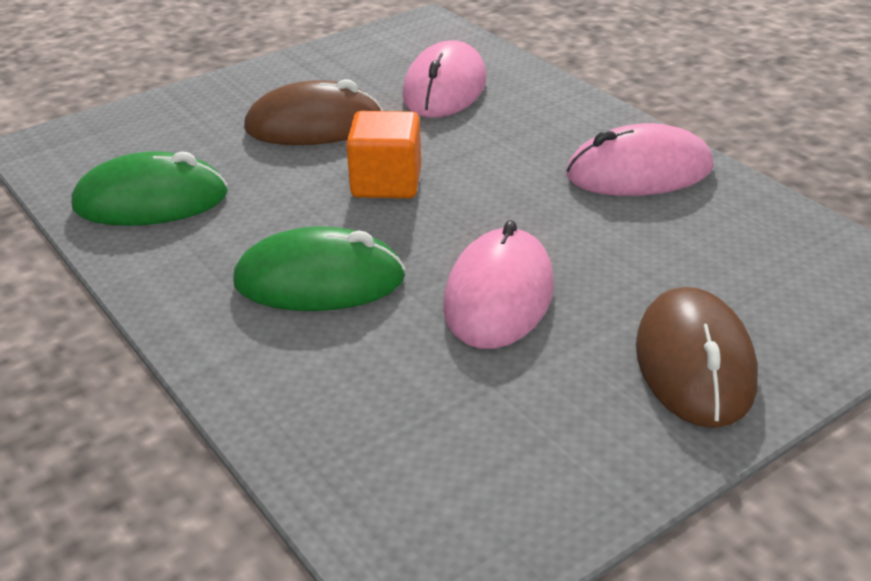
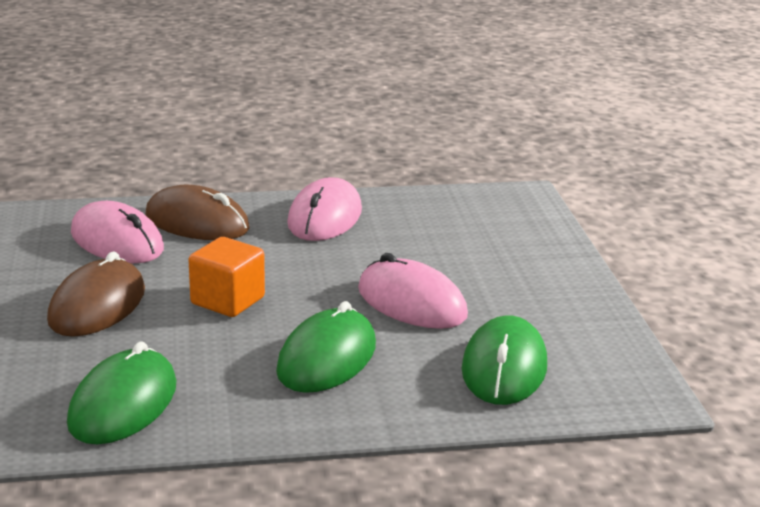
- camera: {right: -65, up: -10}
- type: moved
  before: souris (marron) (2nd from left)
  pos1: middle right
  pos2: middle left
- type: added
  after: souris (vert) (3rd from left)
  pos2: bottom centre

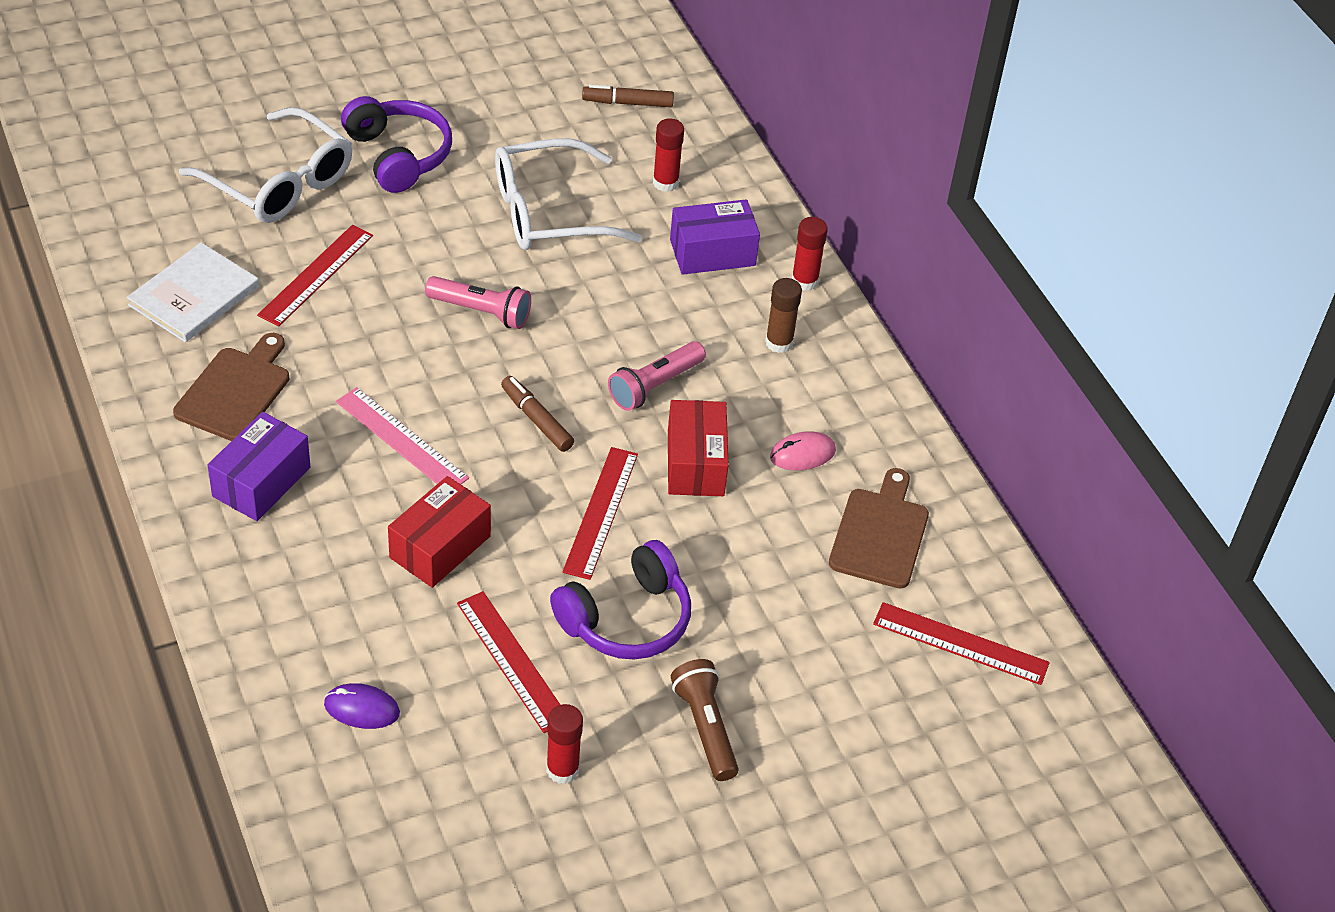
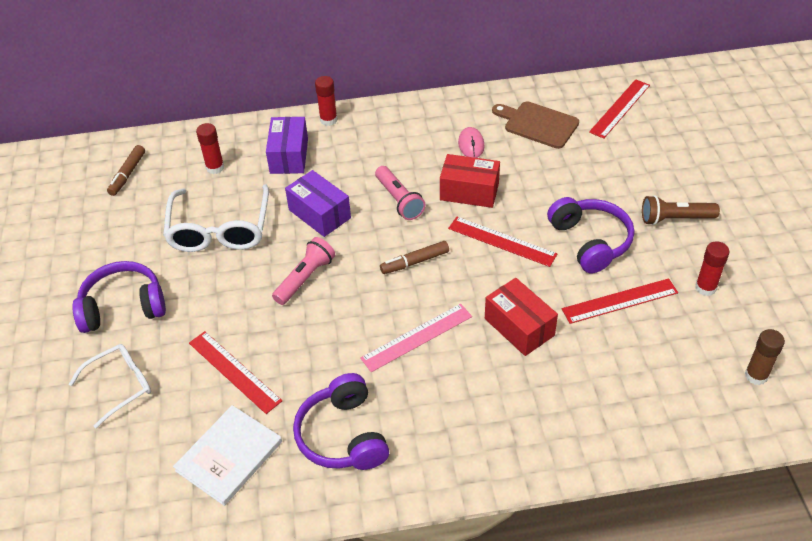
- camera: {right: -70, up: 0}
- type: turned
  before: livre (blanc)
  pos1: top left
  pos2: bottom left
  turn: 75
- type: replaced
  before: planche à découper (marron) (1st from left)
  after: casque audio (violet) (2nd from left)
  pos1: middle left
  pos2: bottom centre
- type: resized
  before: lunettes (blanc) (1st from left)
  pos1: top left
  pos2: bottom left
  scale: 0.62
- type: moved
  before: boîte (violet) (1st from left in the first image)
  after: boîte (violet) (2nd from left)
  pos1: middle left
  pos2: centre
- type: removed
  before: souris (violet)
  pos1: bottom left
- type: moved
  before: bâton de colle (marron)
  pos1: centre
  pos2: middle right

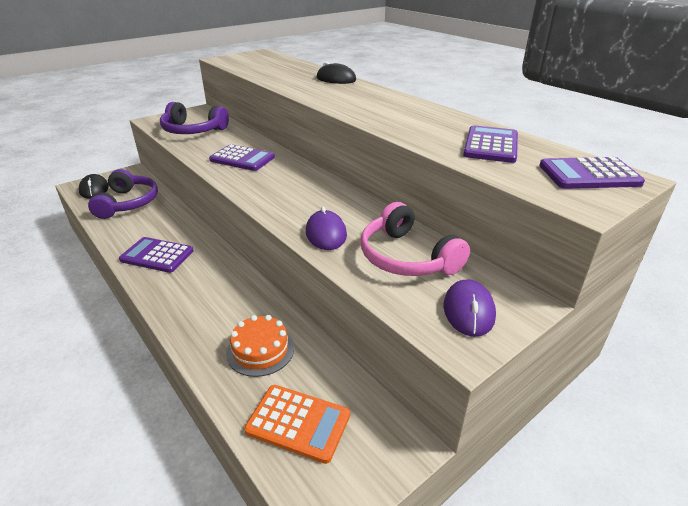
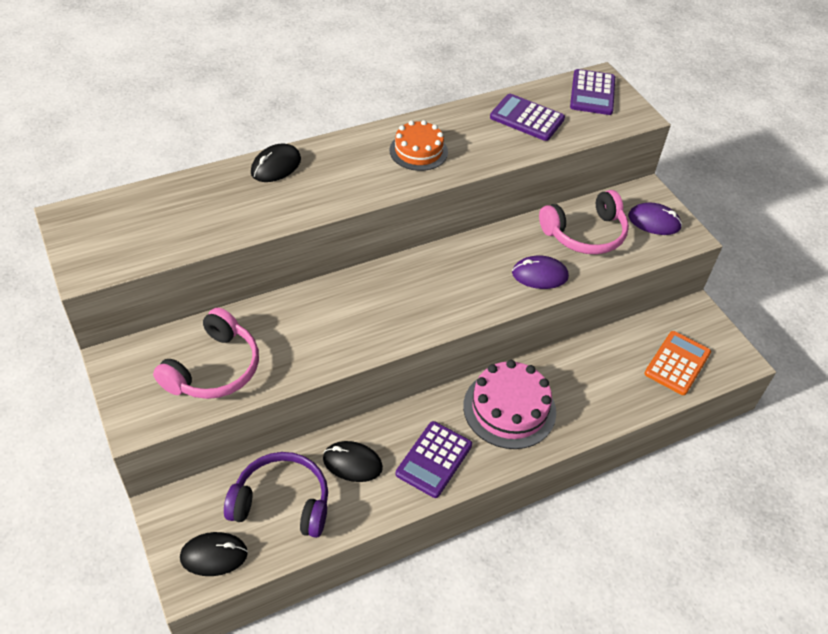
- camera: {right: -80, up: 15}
- type: recoloured
  before: casque audio (violet) (2nd from left)
  after: casque audio (rose) (1st from left)
  pos1: top left
  pos2: middle left
- type: removed
  before: calculatrice (violet) (2nd from left)
  pos1: top centre
- type: moved
  before: gâteau (orange)
  pos1: bottom centre
  pos2: top centre
- type: added
  after: souris (noir) (3rd from left)
  pos2: bottom centre
- type: added
  after: gâteau (rose)
  pos2: centre

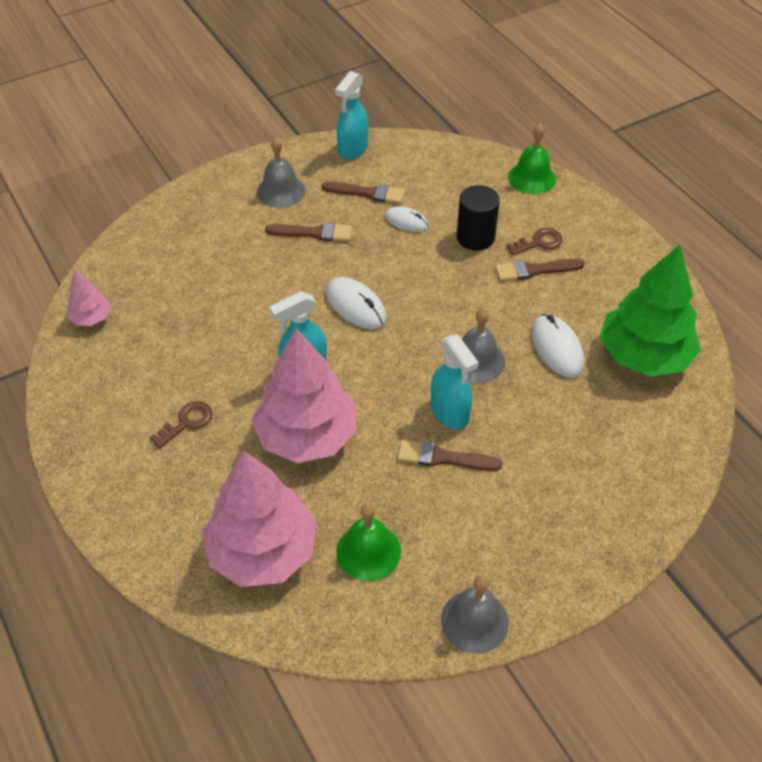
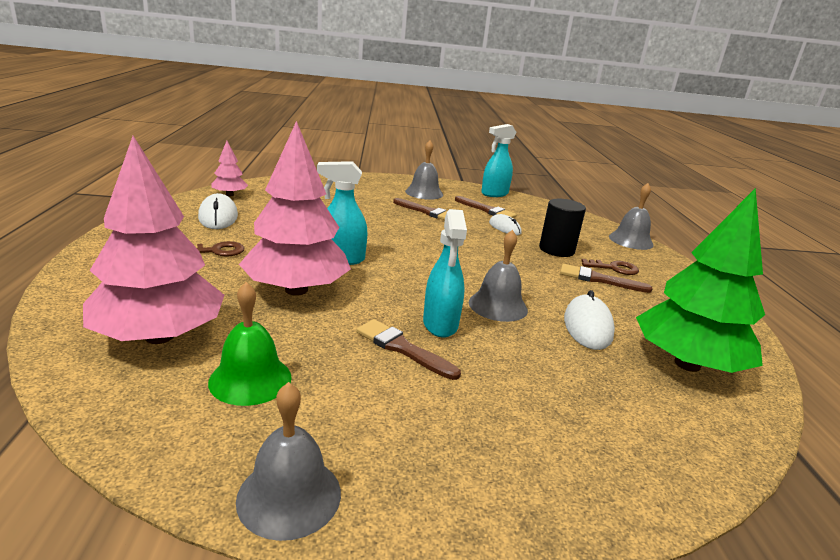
- camera: {right: 25, up: -25}
- type: moved
  before: souris (blanc) (1st from left)
  pos1: centre
  pos2: middle left
- type: recoloured
  before: cloche (vert) (2nd from left)
  after: cloche (gris) (4th from left)
  pos1: top right
  pos2: middle right

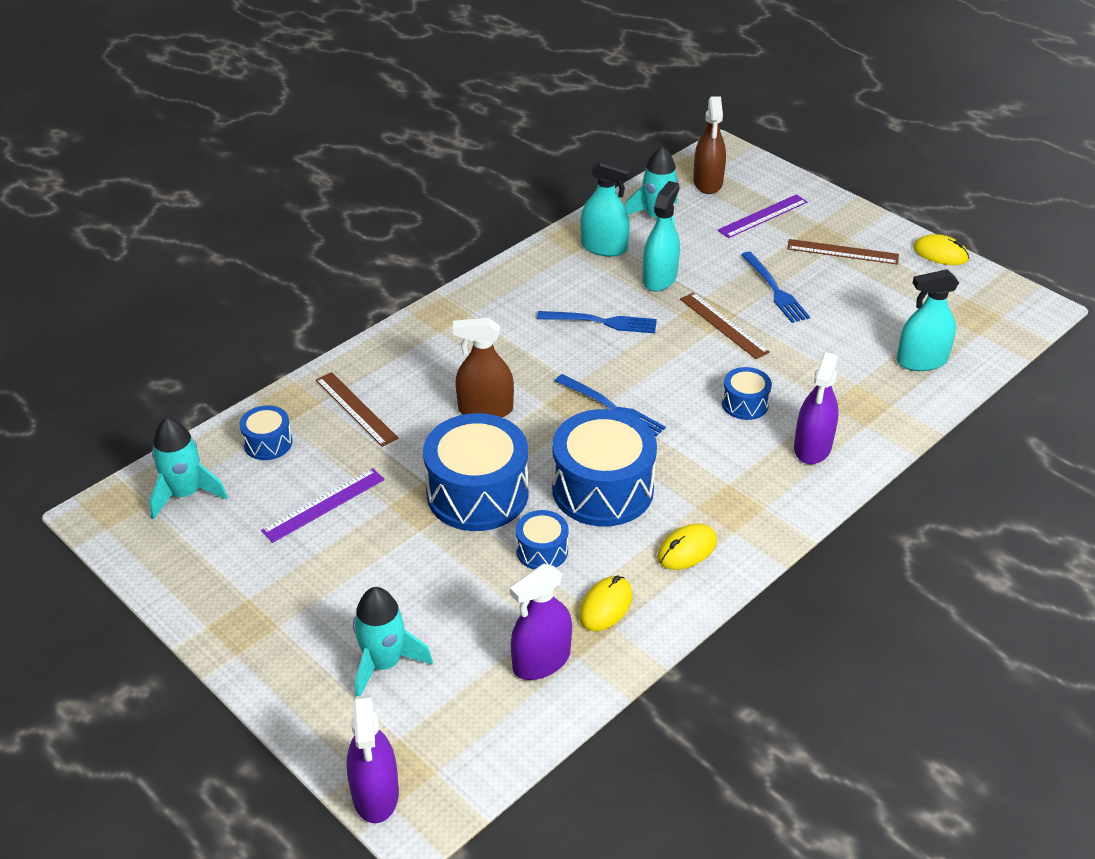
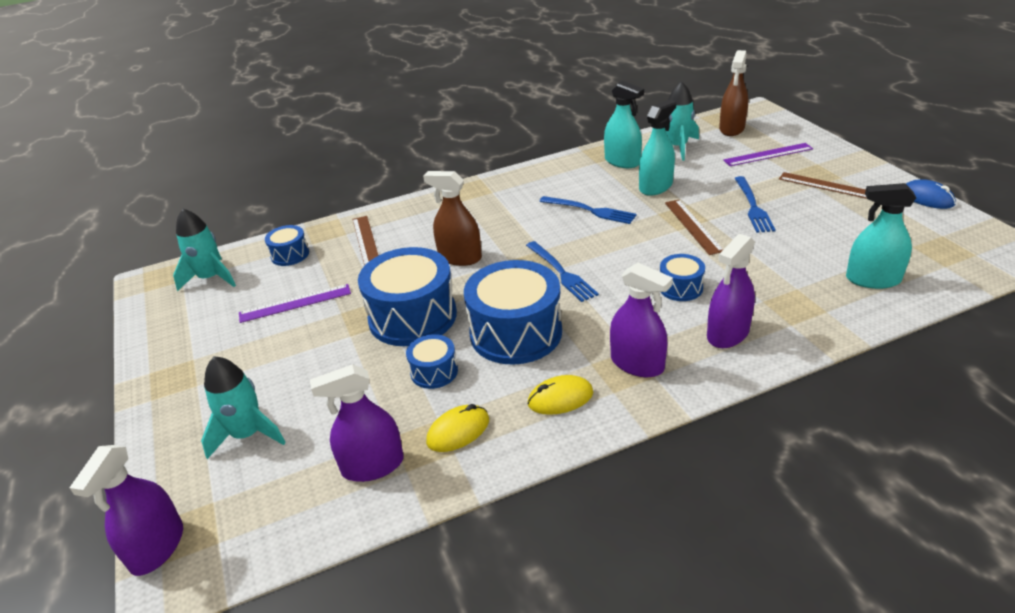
- camera: {right: 25, up: -5}
- type: recoloured
  before: souris (jaune) (3rd from left)
  after: souris (bleu)
  pos1: top right
  pos2: top right
- type: added
  after: vaporisateur (violet) (3rd from left)
  pos2: centre

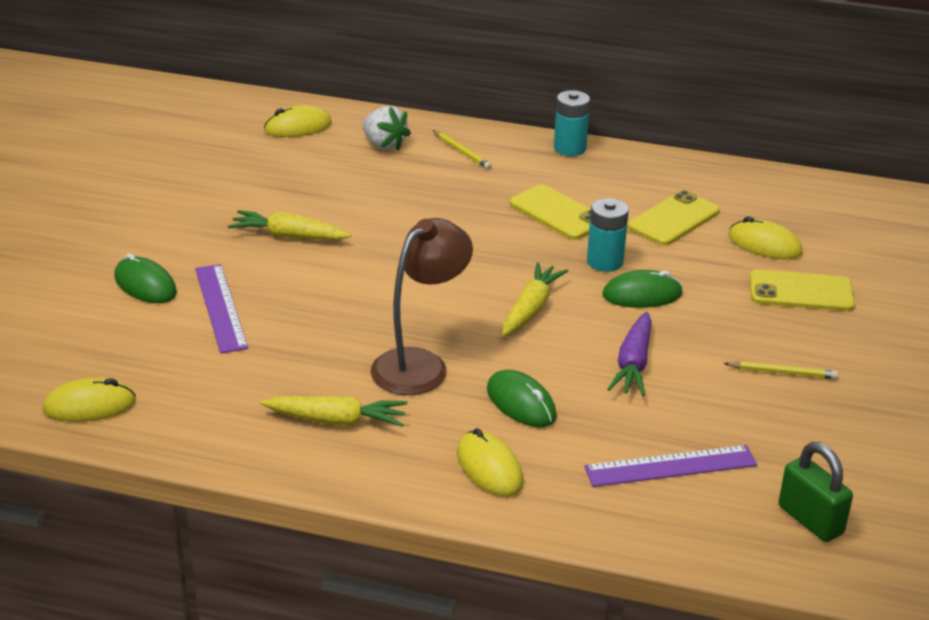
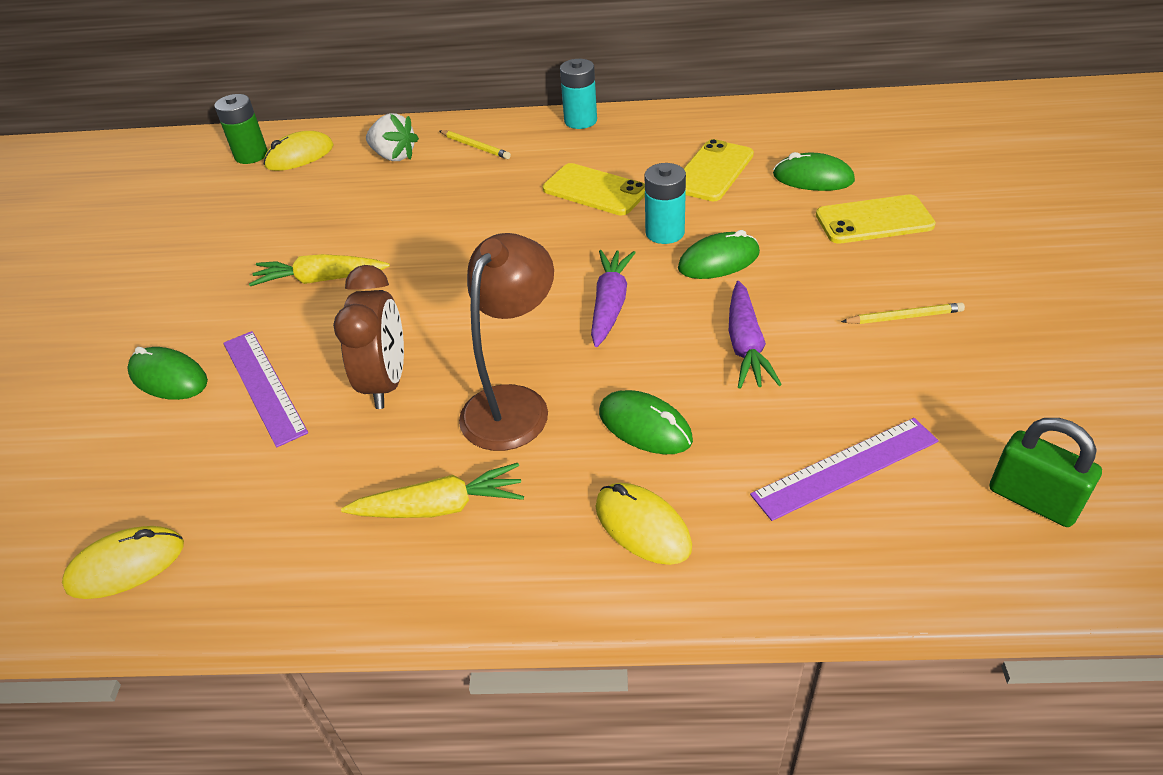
- camera: {right: -10, up: 10}
- type: recoloured
  before: carotte (jaune) (3rd from left)
  after: carotte (violet) (1st from left)
  pos1: centre
  pos2: centre
- type: recoloured
  before: souris (jaune) (4th from left)
  after: souris (vert) (4th from left)
  pos1: middle right
  pos2: top right
- type: added
  after: pile (vert)
  pos2: top left
- type: added
  after: réveil (marron)
  pos2: middle left

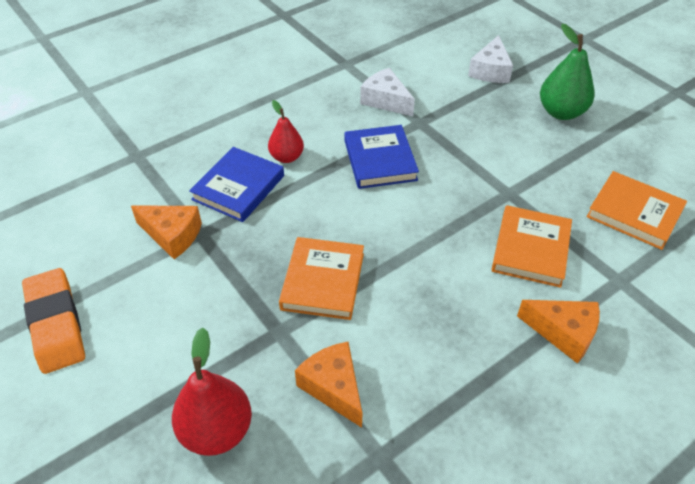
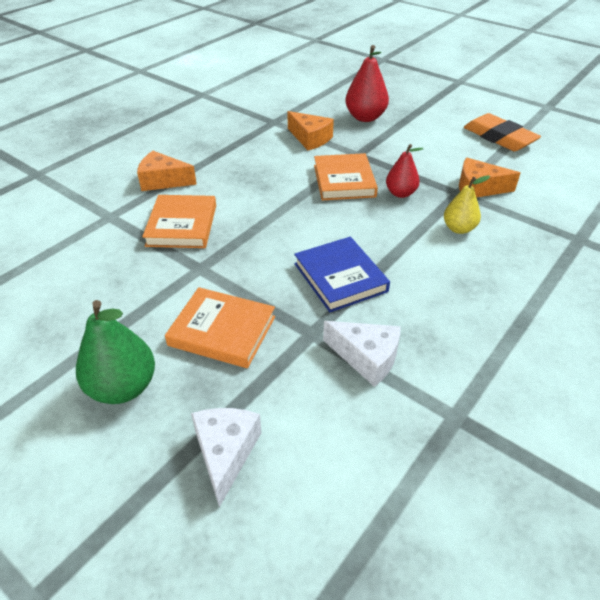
- camera: {right: 165, up: -5}
- type: replaced
  before: livre (bleu) (1st from left)
  after: poire (jaune)
  pos1: centre
  pos2: middle right
- type: moved
  before: poire (rouge) (2nd from left)
  pos1: top centre
  pos2: top right
- type: moved
  before: livre (orange) (3rd from left in the first image)
  after: livre (orange) (2nd from left)
  pos1: middle right
  pos2: centre

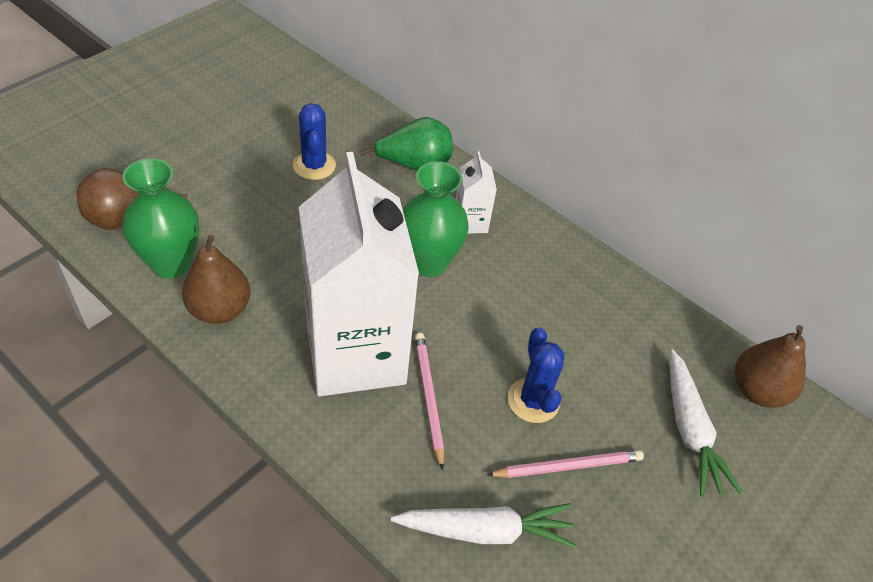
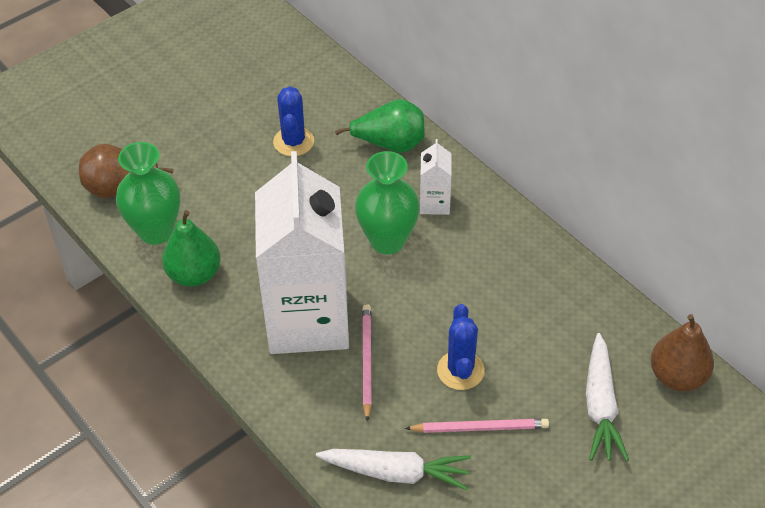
- camera: {right: 15, up: 0}
- type: recoloured
  before: poire (marron) (2nd from left)
  after: poire (vert) (1st from left)
  pos1: middle left
  pos2: middle left

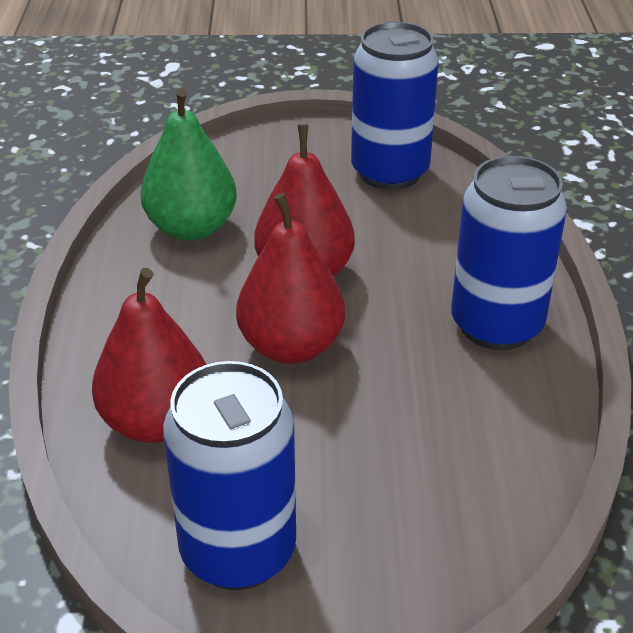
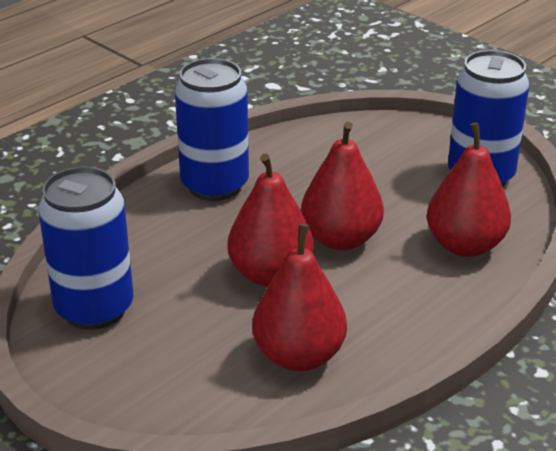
- camera: {right: -135, up: -5}
- type: recoloured
  before: poire (vert)
  after: poire (rouge) (2nd from left)
  pos1: top left
  pos2: centre

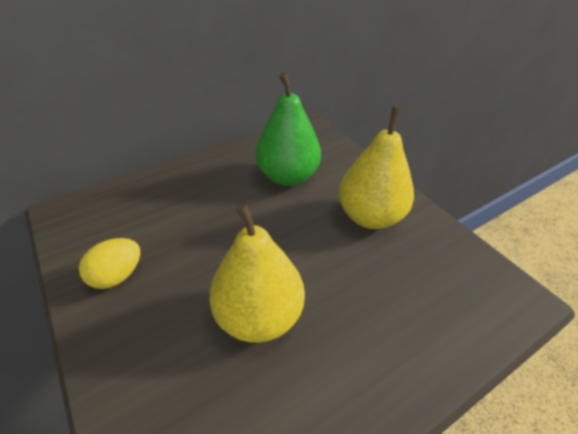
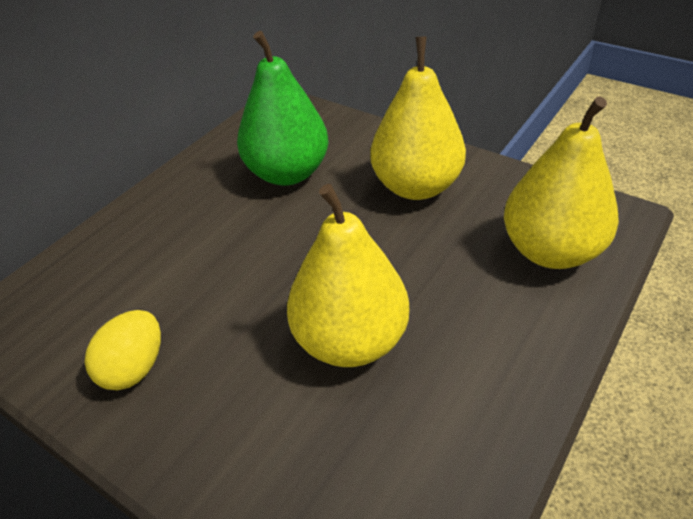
- camera: {right: -20, up: 0}
- type: added
  after: poire (jaune) (3rd from left)
  pos2: middle right

